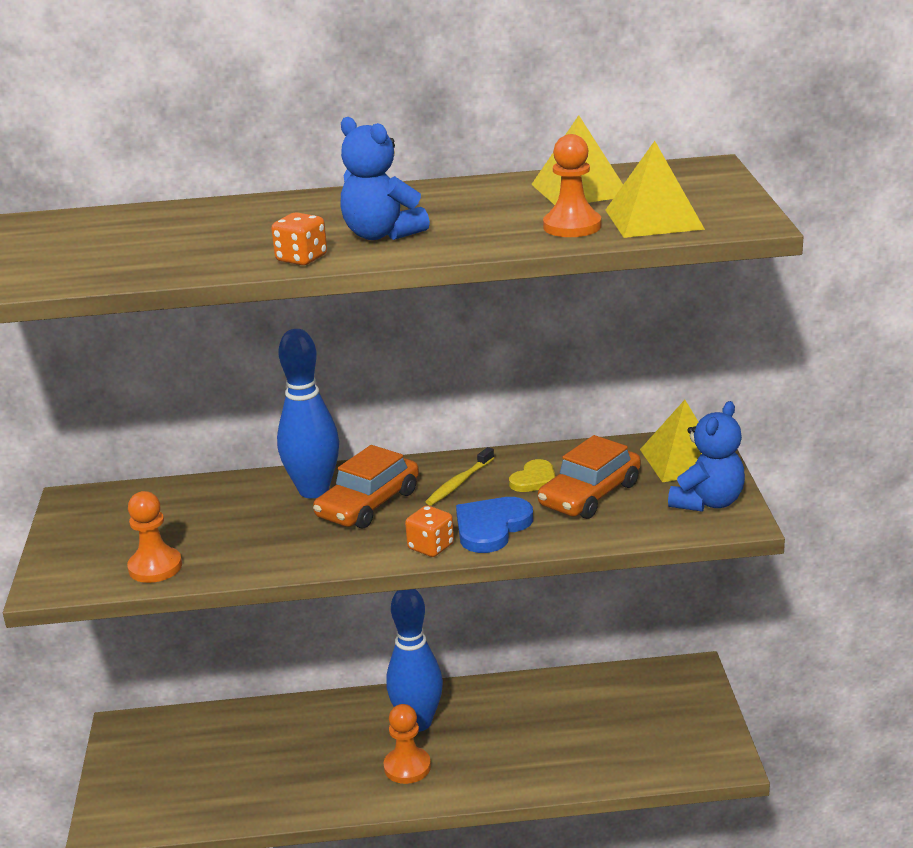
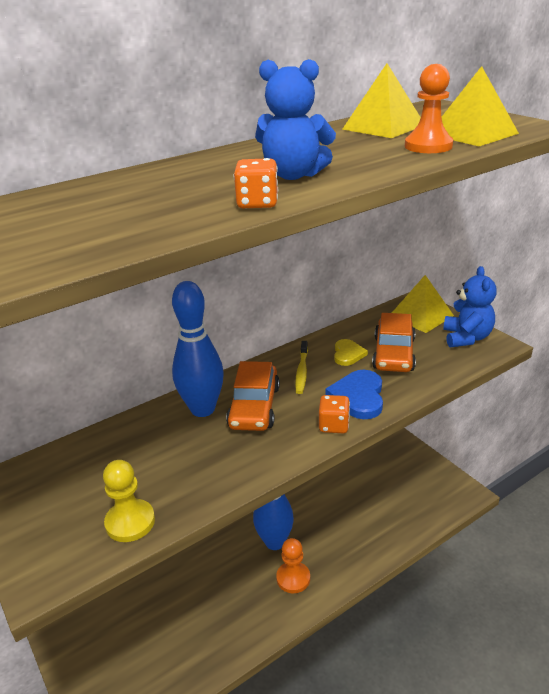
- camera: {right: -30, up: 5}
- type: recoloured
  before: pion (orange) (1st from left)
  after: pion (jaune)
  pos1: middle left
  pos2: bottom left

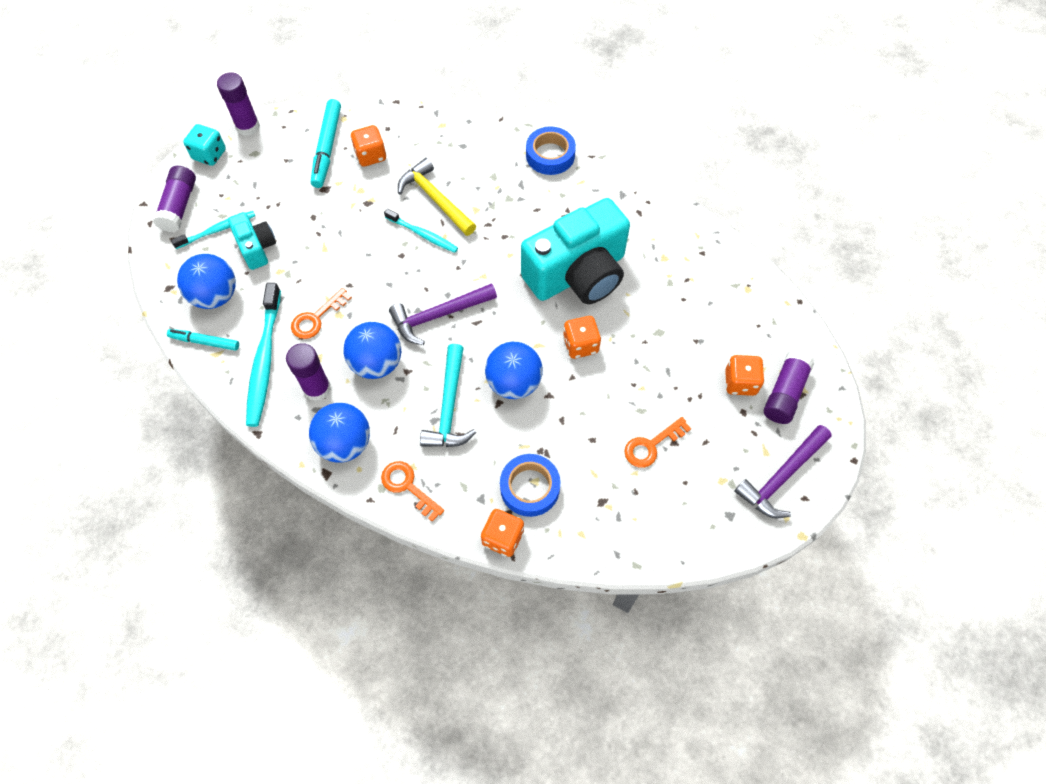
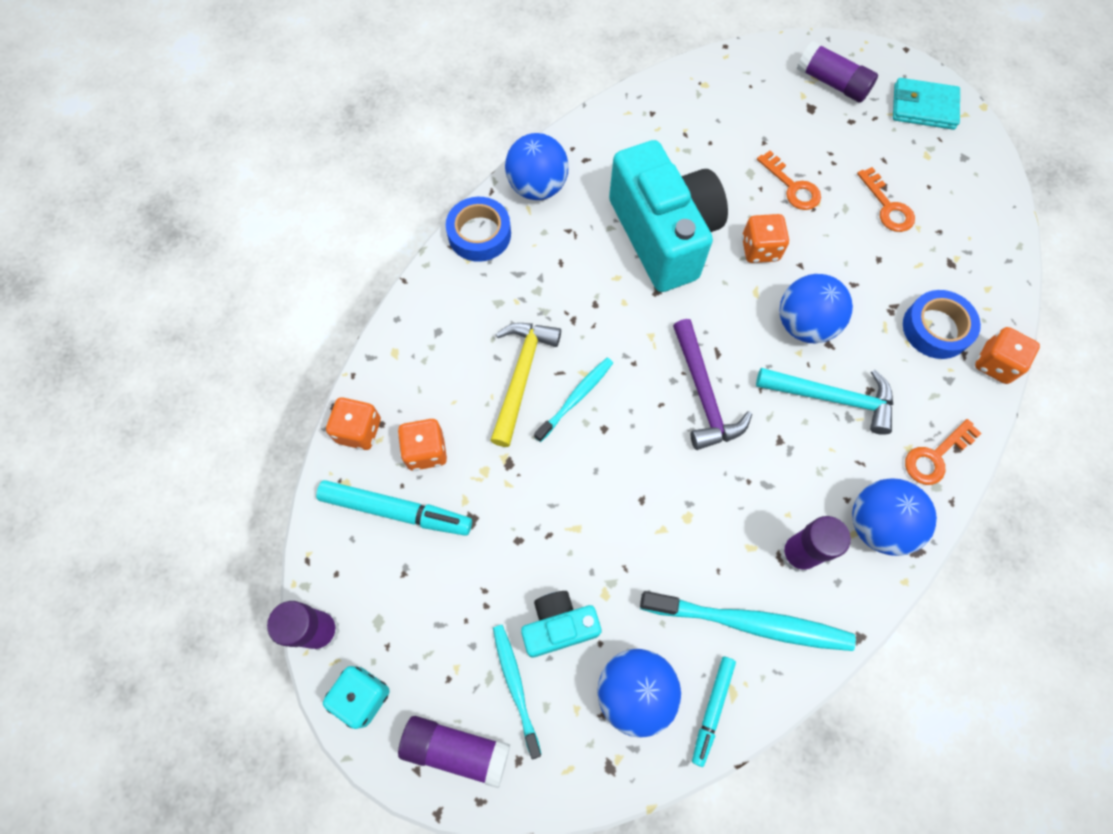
- camera: {right: -80, up: 5}
- type: moved
  before: clé (orange) (1st from left)
  pos1: middle left
  pos2: top right
- type: moved
  before: balle (bleu) (3rd from left in the first image)
  after: balle (bleu) (1st from left)
  pos1: centre
  pos2: top centre
- type: turned
  before: marteau (jaune)
  pos1: top centre
  pos2: centre
  turn: 135
- type: moved
  before: dé (orange) (4th from left in the first image)
  after: dé (orange) (1st from left)
  pos1: middle right
  pos2: middle left
- type: replaced
  before: marteau (violet) (2nd from left)
  after: portefeuille (turquoise)
  pos1: middle right
  pos2: top right

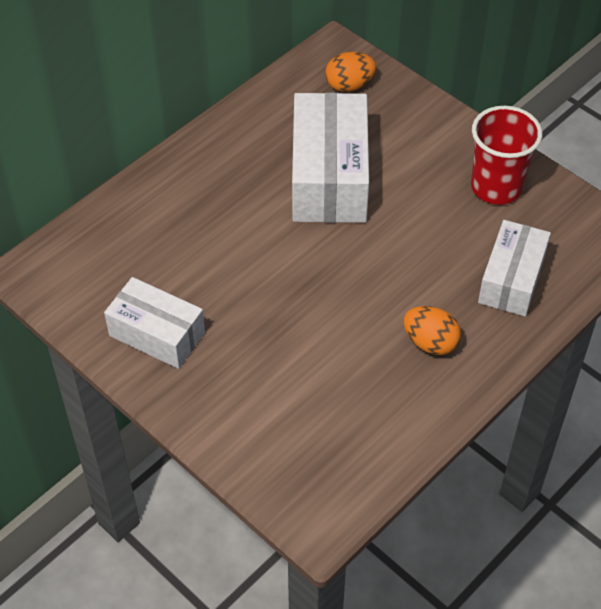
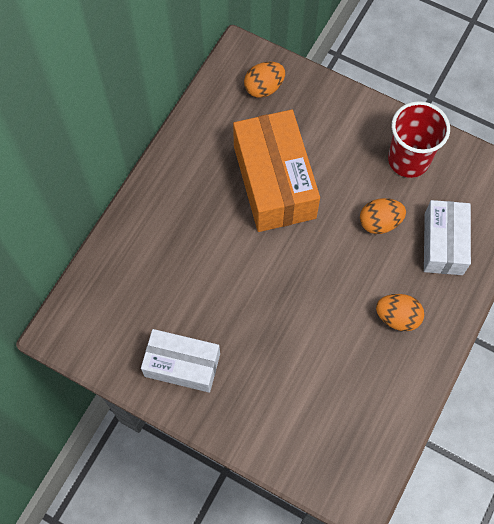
- camera: {right: -15, up: 15}
- type: recoloured
  before: boîte (blanc) (2nd from left)
  after: boîte (orange)
  pos1: top centre
  pos2: top centre
- type: added
  after: œuf (orange) (2nd from left)
  pos2: middle right

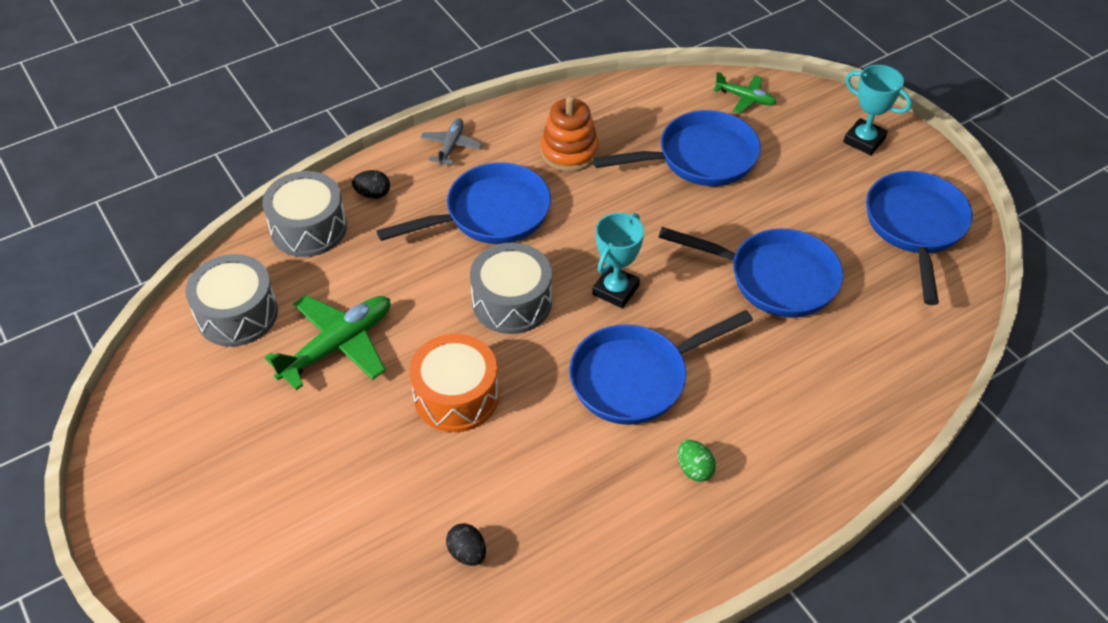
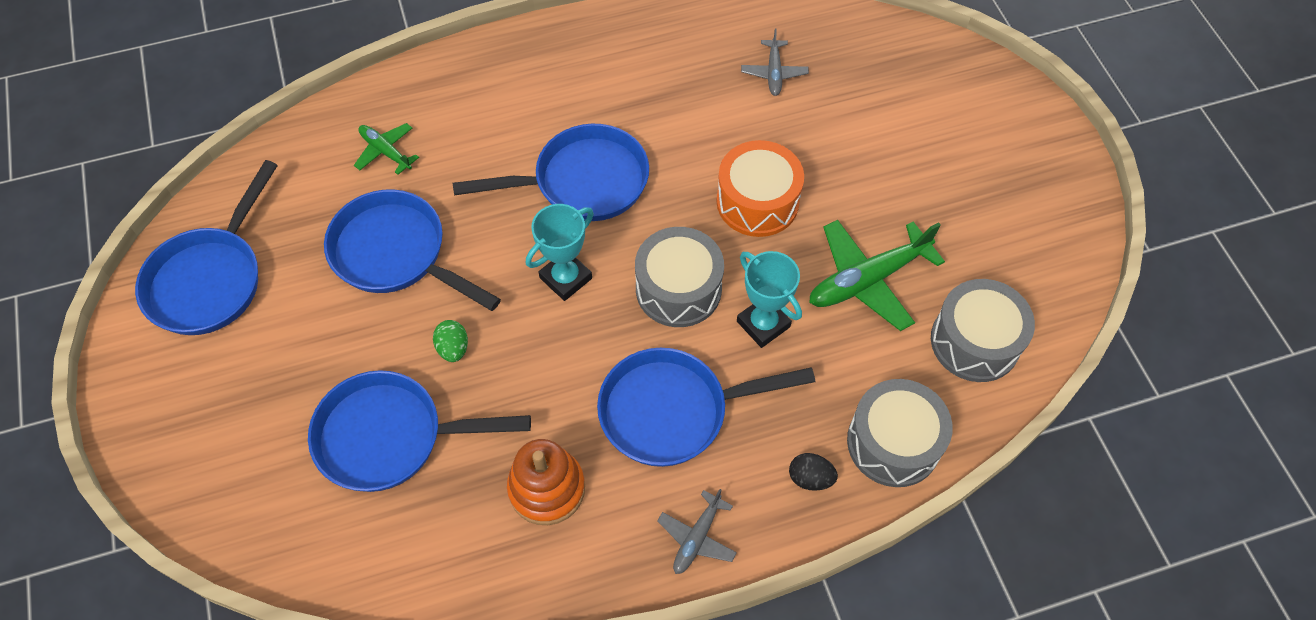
- camera: {right: -165, up: 10}
- type: replaced
  before: œuf (noir) (2nd from left)
  after: avion (gris) (2nd from left)
  pos1: bottom centre
  pos2: top centre
- type: moved
  before: œuf (vert)
  pos1: bottom centre
  pos2: centre
- type: moved
  before: avion (vert) (2nd from left in the first image)
  after: avion (vert) (1st from left)
  pos1: top right
  pos2: top left
- type: moved
  before: trophée (turquoise) (2nd from left)
  pos1: top right
  pos2: centre

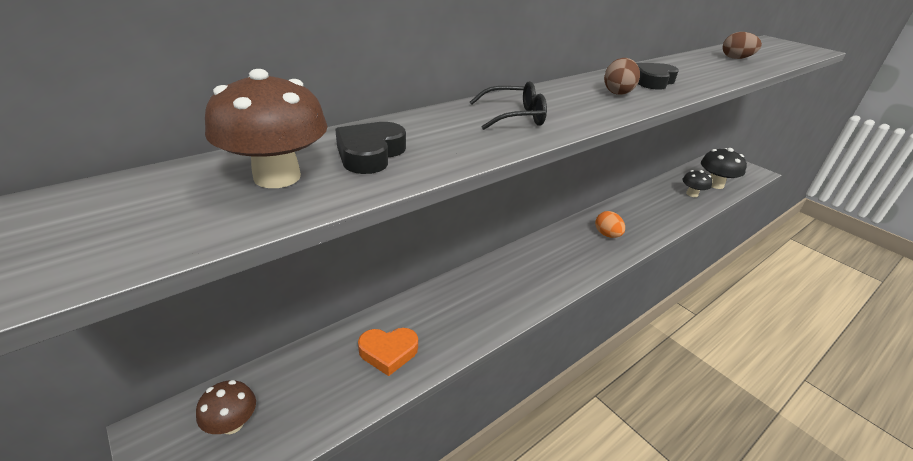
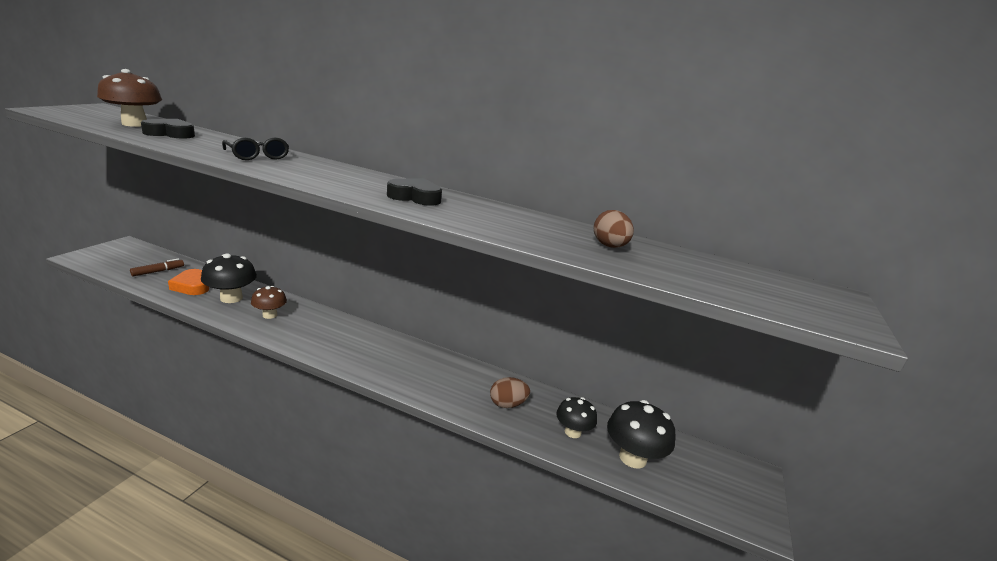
- camera: {right: 60, up: -10}
- type: moved
  before: champignon (marron) (1st from left in the first image)
  after: champignon (marron) (2nd from left)
  pos1: bottom left
  pos2: middle left
- type: removed
  before: œuf (orange)
  pos1: middle right
- type: moved
  before: œuf (marron) (1st from left)
  pos1: top right
  pos2: bottom centre
- type: added
  after: feutre (marron)
  pos2: middle left
- type: added
  after: champignon (noir) (1st from left)
  pos2: middle left

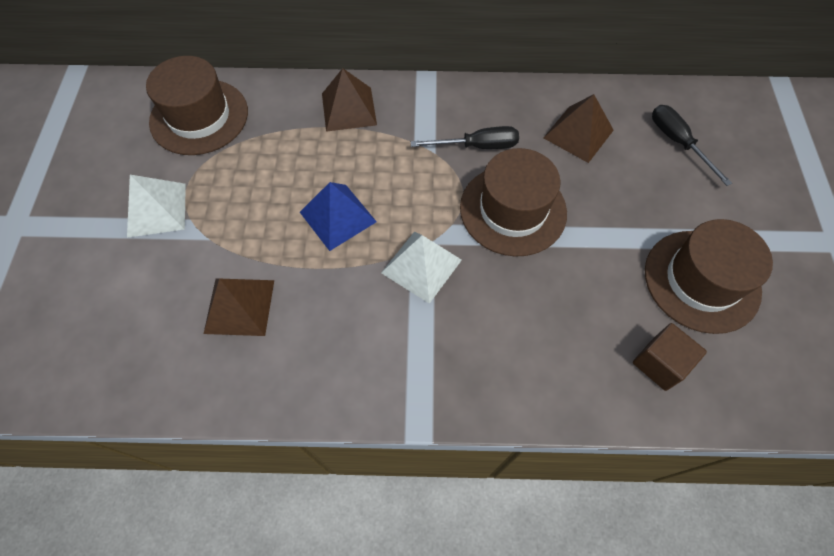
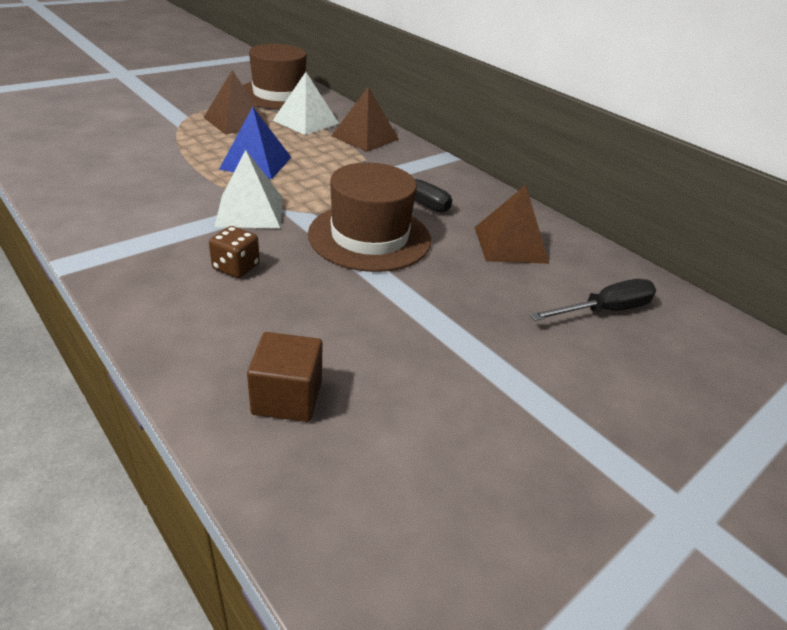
- camera: {right: 45, up: -25}
- type: moved
  before: pyramide (blanc) (1st from left in the first image)
  after: pyramide (blanc) (2nd from left)
  pos1: middle left
  pos2: top centre
- type: moved
  before: pyramide (marron) (1st from left)
  pos1: middle left
  pos2: top left
- type: removed
  before: chapeau (marron) (3rd from left)
  pos1: middle right
- type: turned
  before: tournevis (noir) (2nd from left)
  pos1: top right
  pos2: middle right
  turn: 45
- type: added
  after: dé (marron)
  pos2: middle left

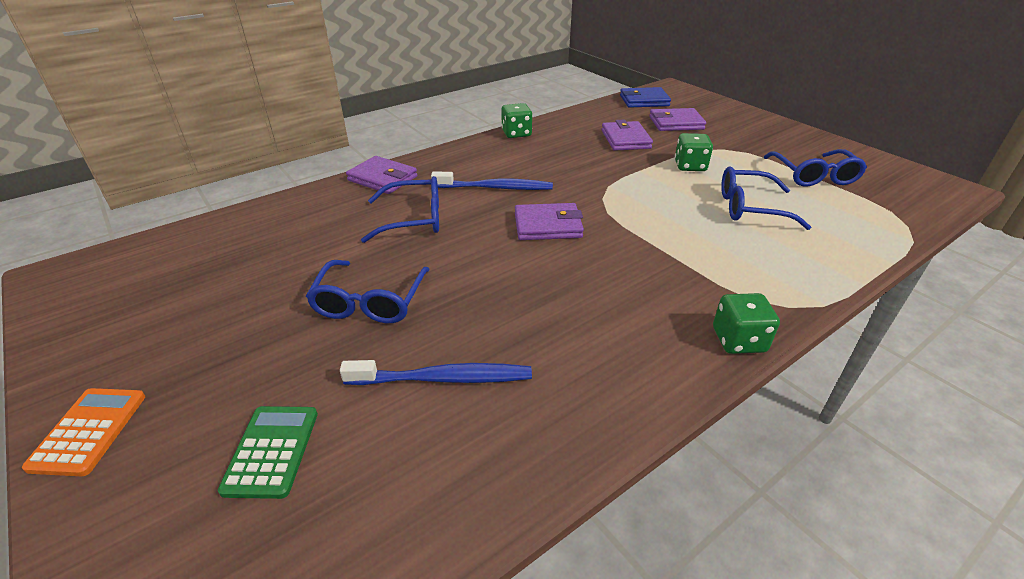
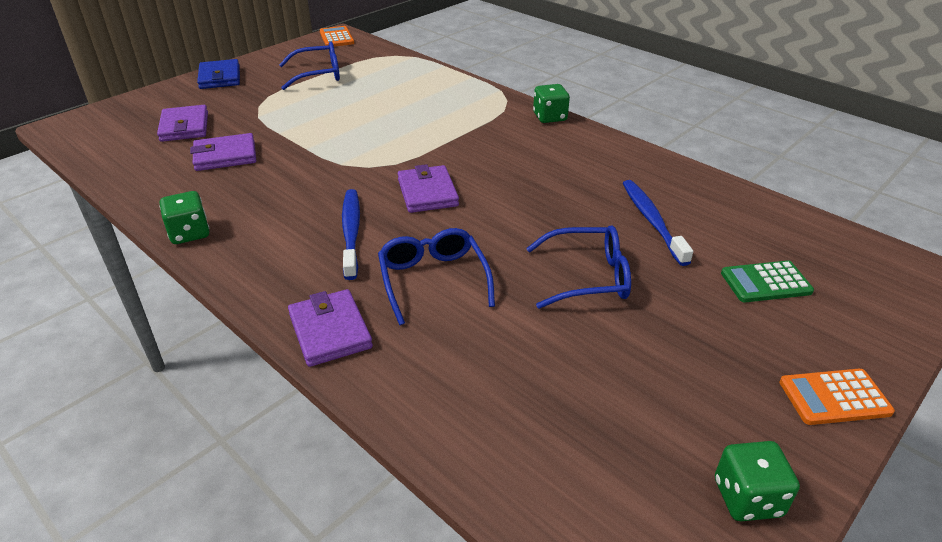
- camera: {right: -100, up: 0}
- type: turned
  before: portefeuille (violet) (1st from left in the first image)
  pos1: top centre
  pos2: centre
  turn: -45
- type: moved
  before: portefeuille (bleu)
  pos1: top centre
  pos2: top left
- type: moved
  before: dé (vert) (2nd from left in the first image)
  after: dé (vert) (3rd from left)
  pos1: top right
  pos2: bottom right
- type: removed
  before: lunettes (bleu) (3rd from left)
  pos1: middle right
- type: added
  after: calculatrice (orange) (1st from left)
  pos2: top centre

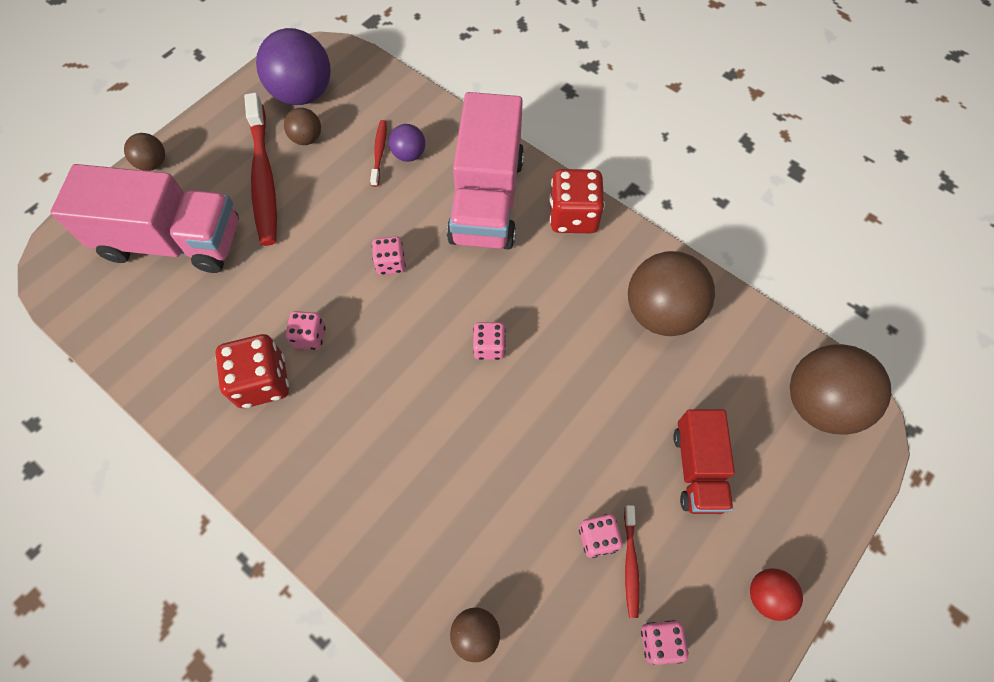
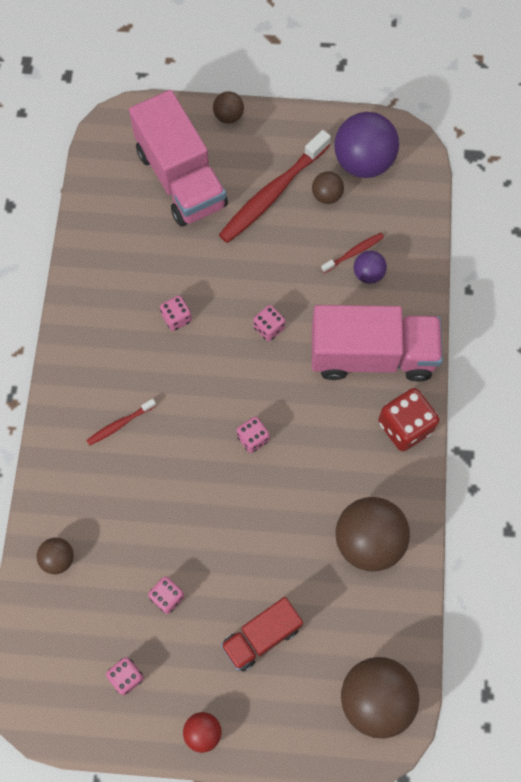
- camera: {right: 55, up: 5}
- type: removed
  before: dé (rouge) (1st from left)
  pos1: middle left
- type: turned
  before: camion (rose) (2nd from left)
  pos1: top centre
  pos2: middle right
  turn: -150
- type: moved
  before: brosse à dents (rouge) (3rd from left in the first image)
  after: brosse à dents (rouge) (1st from left)
  pos1: bottom centre
  pos2: middle left

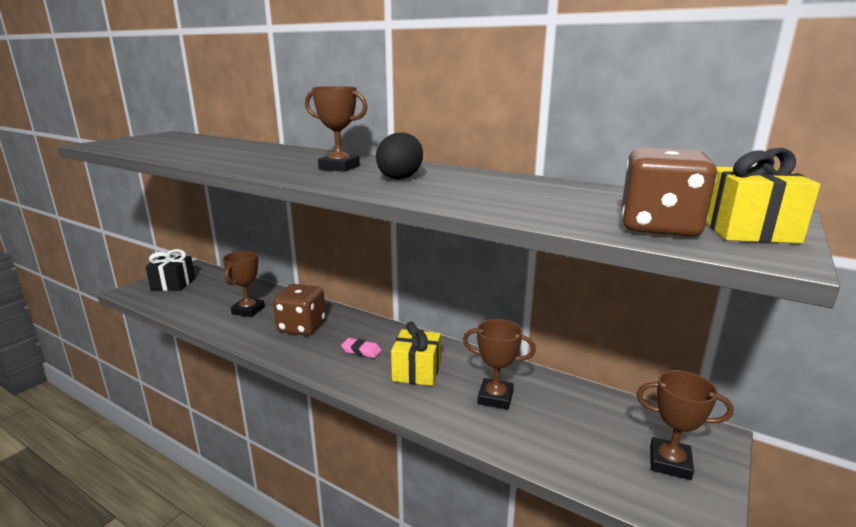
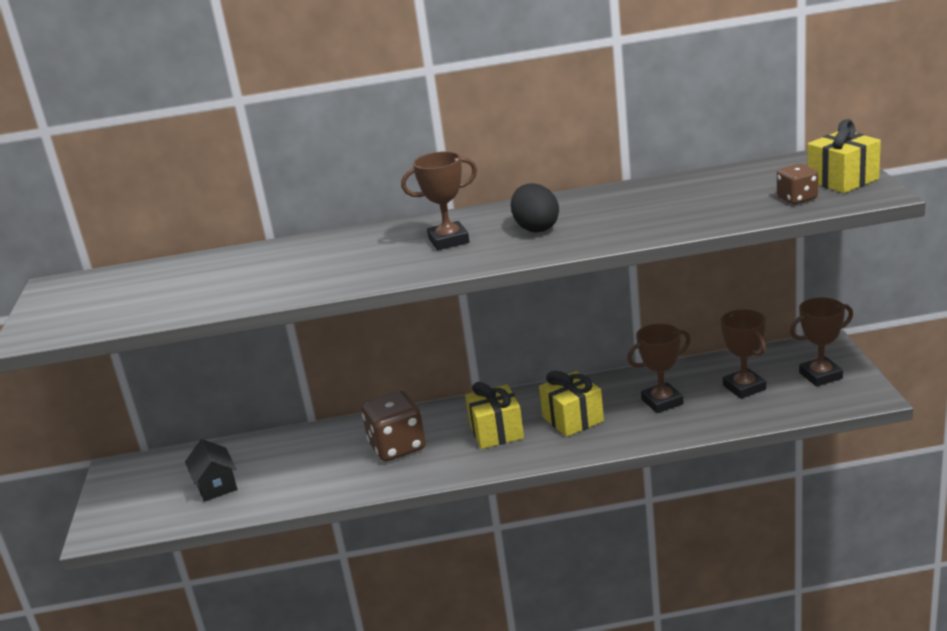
- camera: {right: -35, up: 5}
- type: removed
  before: cadeau (noir)
  pos1: middle left
- type: moved
  before: trophée (marron) (1st from left in the first image)
  after: trophée (marron) (3rd from left)
  pos1: middle left
  pos2: middle right
- type: replaced
  before: gomme (rose)
  after: cadeau (jaune) (1st from left)
  pos1: centre
  pos2: centre
- type: resized
  before: dé (marron) (2nd from left)
  pos1: middle right
  pos2: top right
  scale: 0.57
- type: added
  after: maison (noir)
  pos2: bottom left

